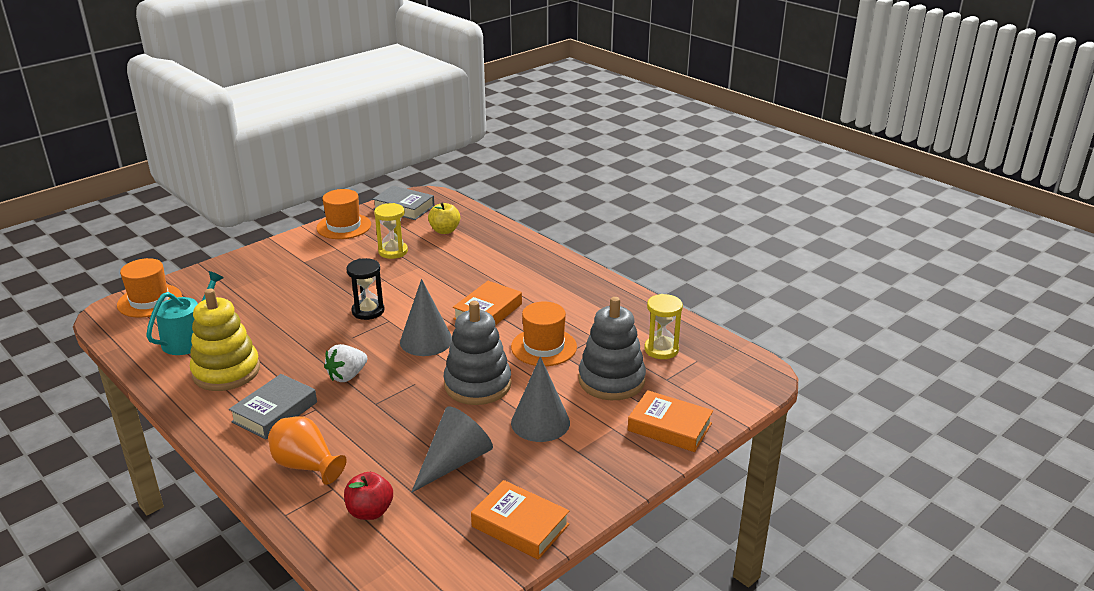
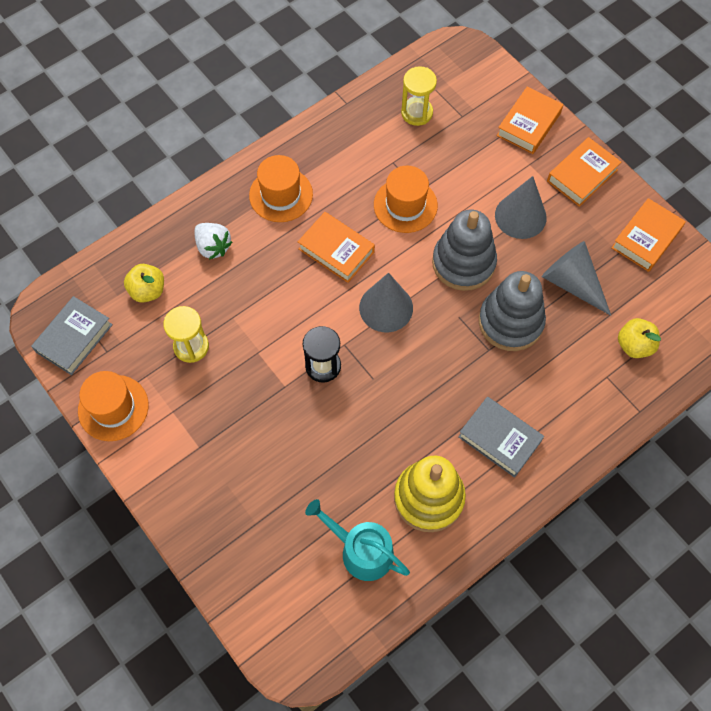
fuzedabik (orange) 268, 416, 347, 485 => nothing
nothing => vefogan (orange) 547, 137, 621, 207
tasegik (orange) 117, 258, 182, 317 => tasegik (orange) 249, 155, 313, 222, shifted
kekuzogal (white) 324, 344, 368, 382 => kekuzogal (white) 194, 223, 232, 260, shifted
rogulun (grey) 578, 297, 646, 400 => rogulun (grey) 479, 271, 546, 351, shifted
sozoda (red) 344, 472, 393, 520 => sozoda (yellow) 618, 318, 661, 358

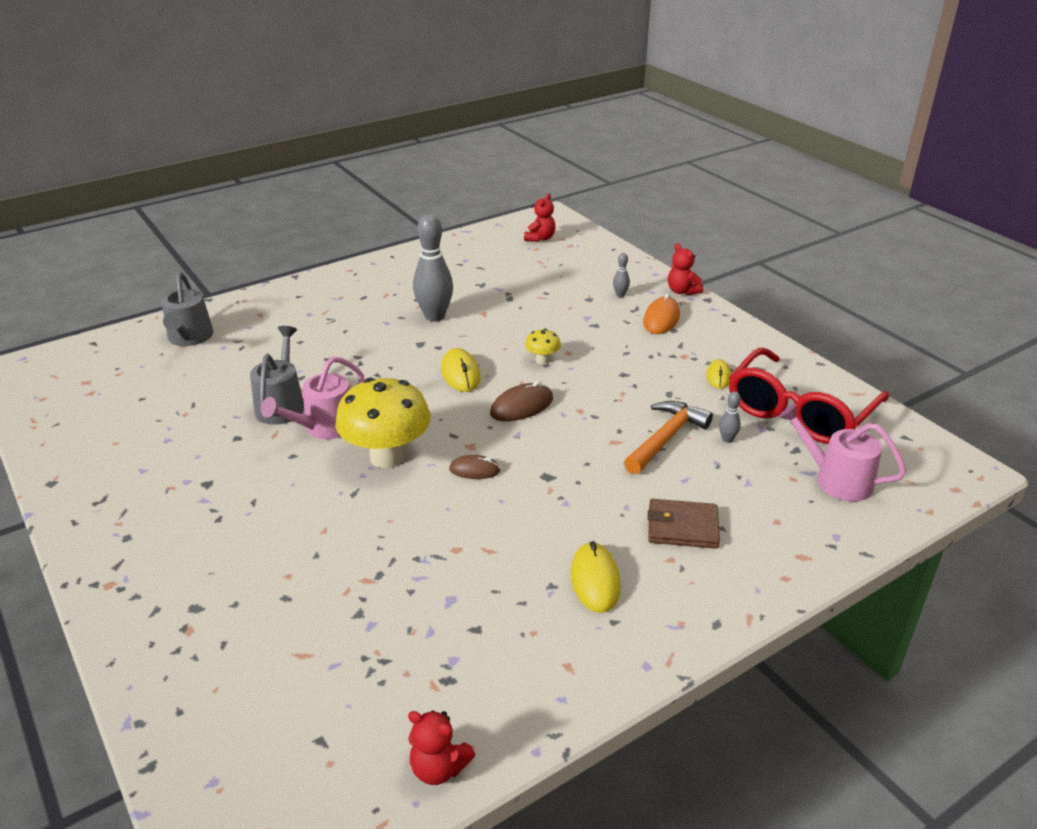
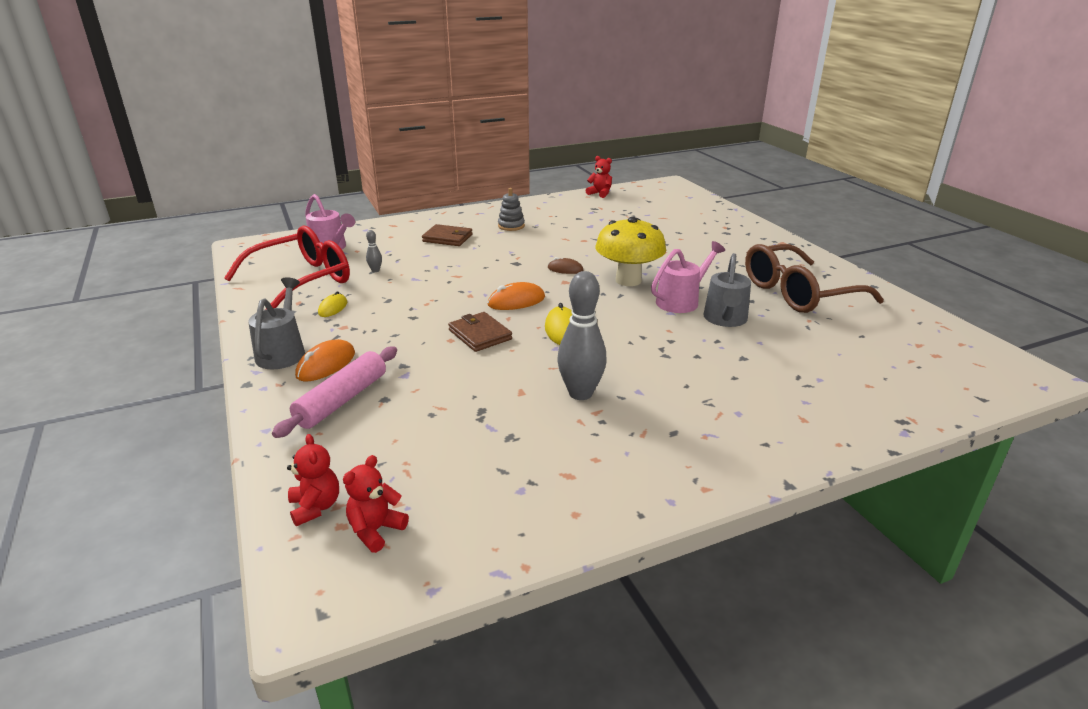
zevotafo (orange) 624, 401, 713, 474 => nothing
nothing => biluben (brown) 745, 244, 884, 313
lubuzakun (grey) 162, 272, 213, 346 => lubuzakun (grey) 248, 277, 305, 369, shifted
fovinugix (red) 668, 243, 703, 295 => fovinugix (red) 287, 434, 339, 526, shifted
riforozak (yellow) 525, 329, 561, 364 => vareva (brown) 448, 312, 512, 352
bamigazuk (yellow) 571, 541, 621, 613 => rogulun (grey) 498, 188, 525, 231
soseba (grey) 613, 253, 630, 297 => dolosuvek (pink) 272, 347, 397, 438
bamigazuk (brown) 490, 381, 553, 421 => bamigazuk (orange) 487, 282, 545, 310

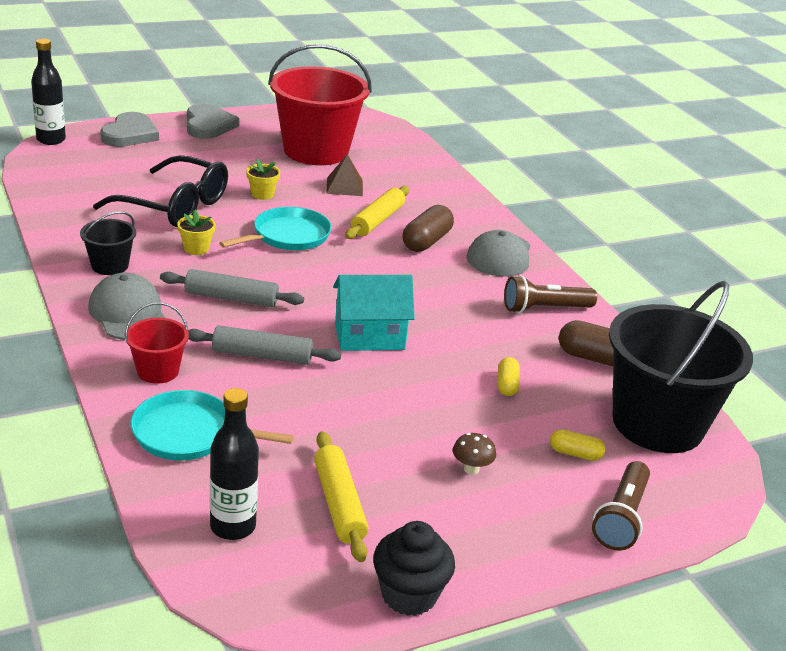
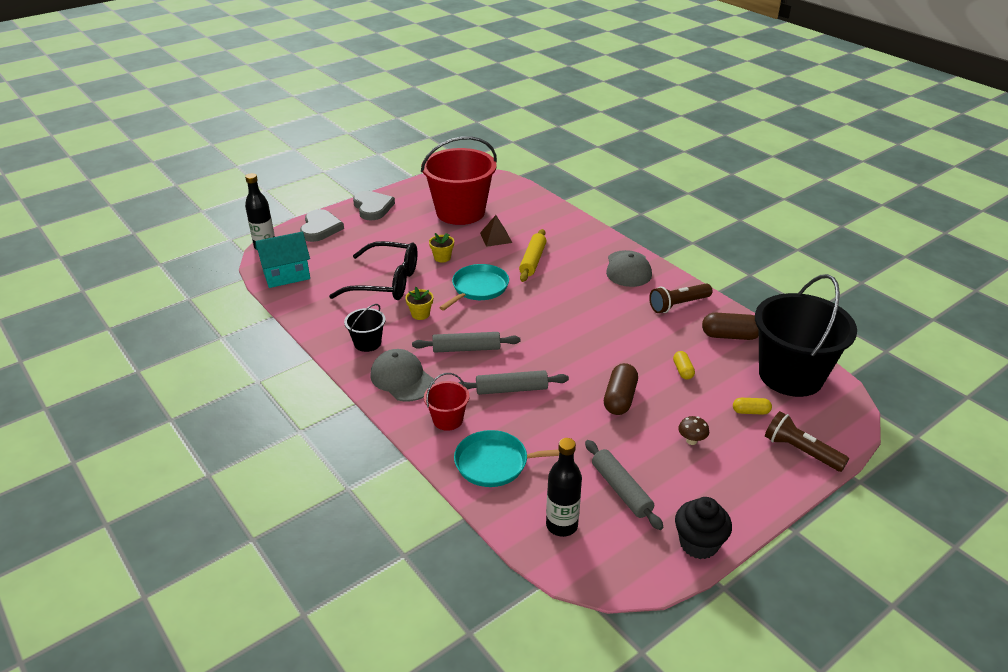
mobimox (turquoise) 333, 275, 415, 351 => mobimox (turquoise) 255, 232, 310, 288, shifted
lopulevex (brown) 402, 205, 454, 252 => lopulevex (brown) 604, 363, 638, 415, shifted
dolosuvek (yellow) 314, 431, 369, 562 => dolosuvek (grey) 585, 440, 663, 530
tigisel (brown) 592, 461, 650, 551 => tigisel (brown) 765, 411, 849, 472, 120 degrees clockwise

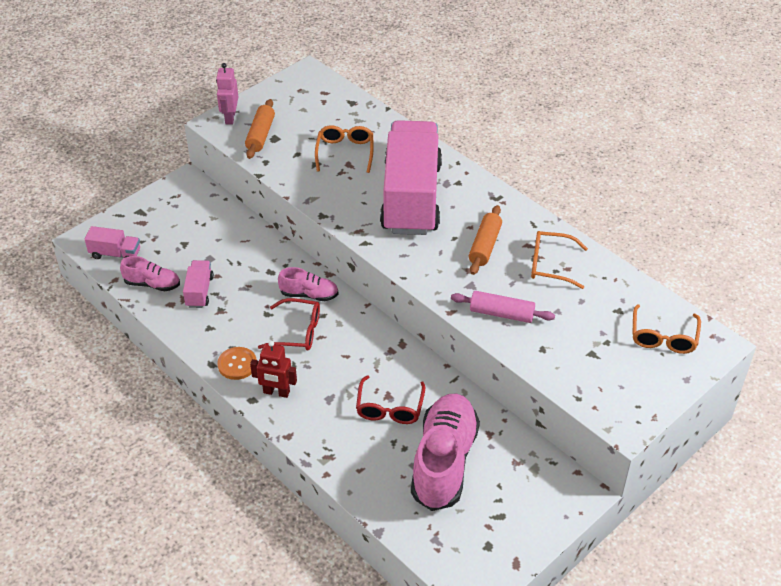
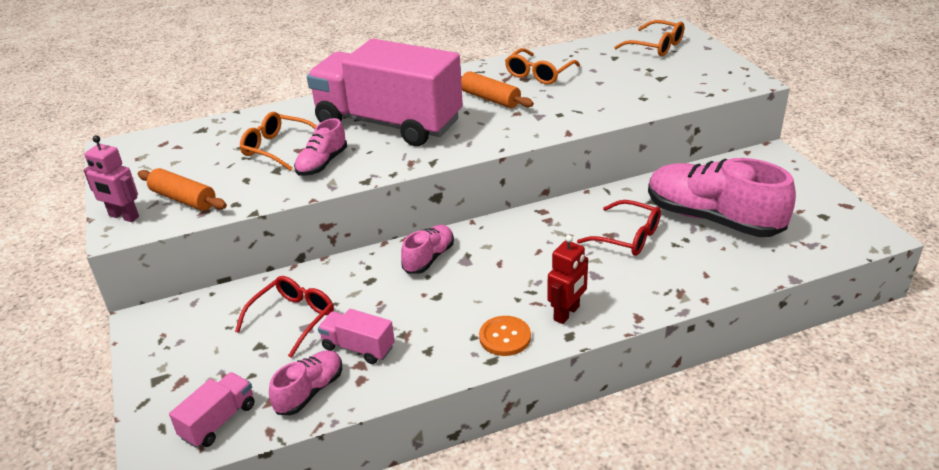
dolosuvek (pink) 451, 291, 555, 323 => nothing
nothing => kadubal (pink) 294, 118, 347, 176
biluben (red) 258, 298, 320, 351 => biluben (red) 235, 276, 334, 358, shifted

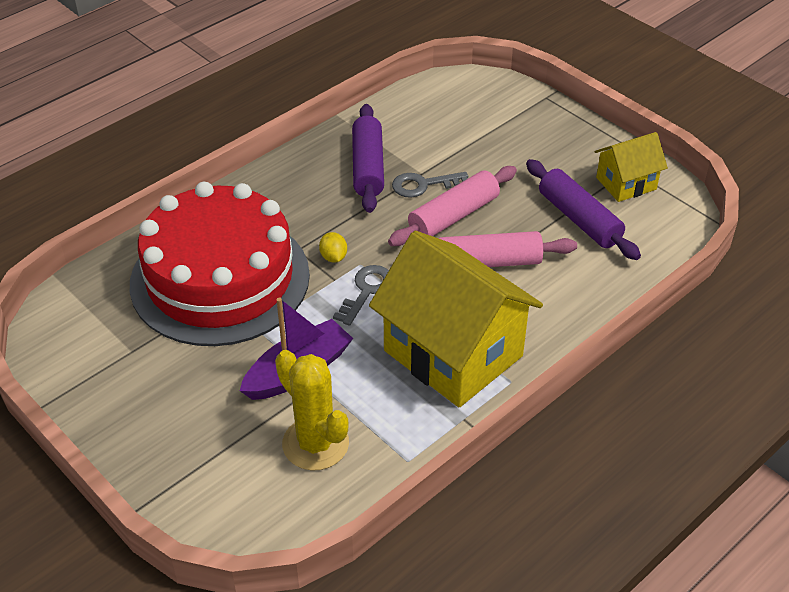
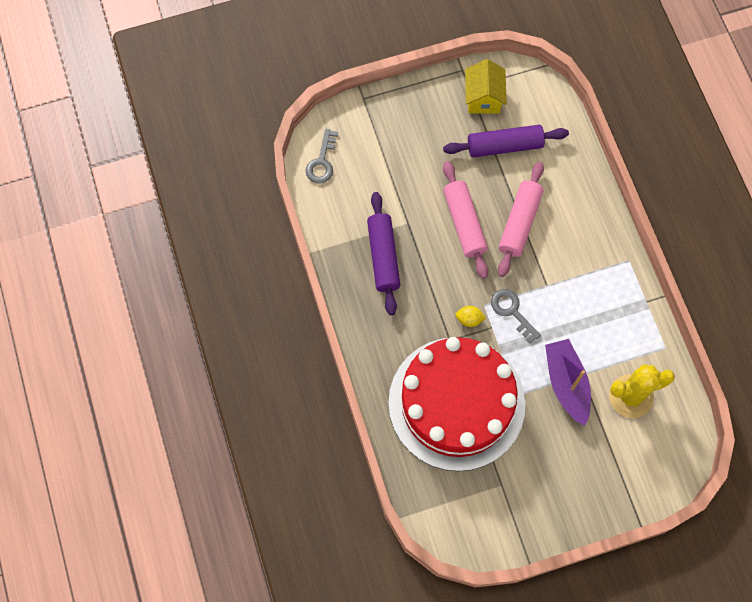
mobimox (yellow) 369, 231, 543, 407 => nothing
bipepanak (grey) 392, 172, 468, 198 => bipepanak (grey) 306, 129, 338, 183, shifted
dolosuvek (purple) 352, 104, 384, 213 => dolosuvek (purple) 367, 192, 400, 315, 60 degrees clockwise

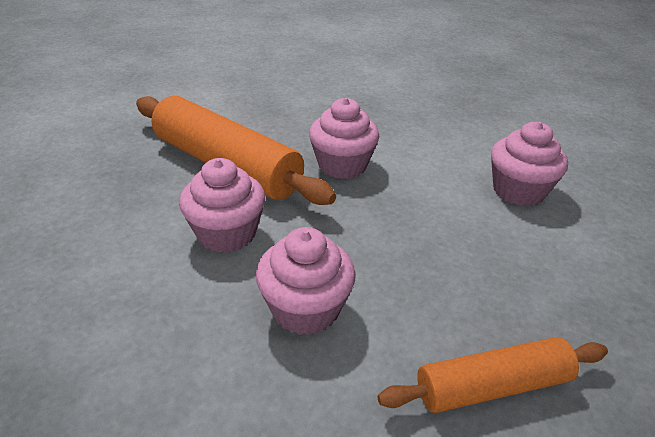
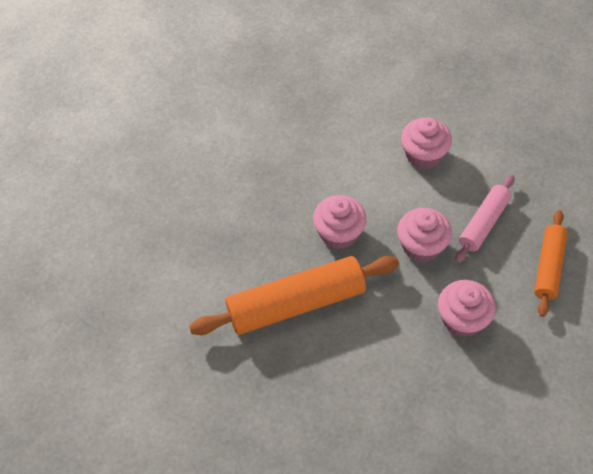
nothing => dolosuvek (pink) 455, 175, 515, 263
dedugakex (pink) 179, 158, 265, 253 => dedugakex (pink) 397, 208, 452, 262, shifted

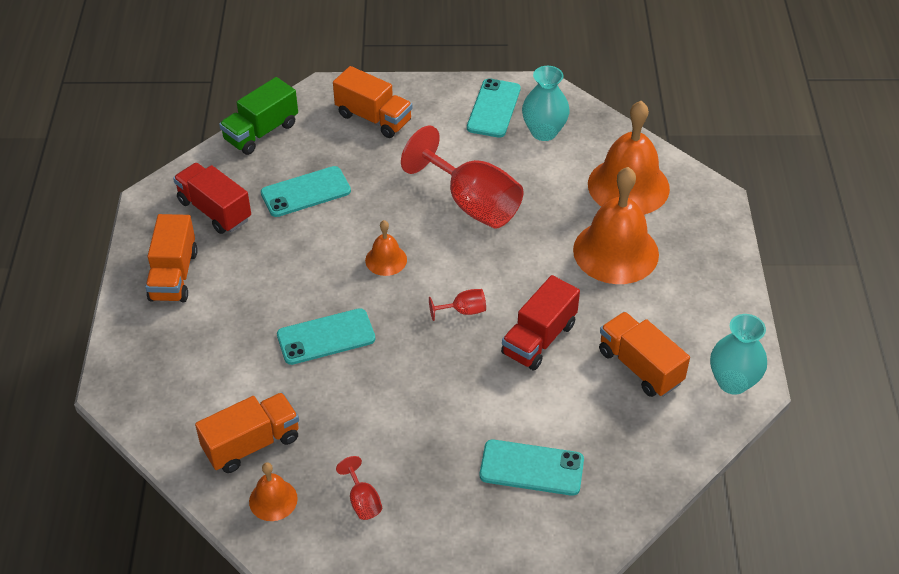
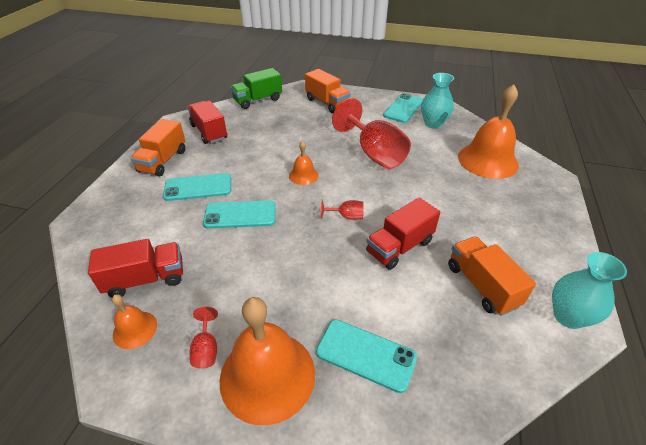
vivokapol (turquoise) 261, 166, 351, 217 => vivokapol (turquoise) 163, 173, 231, 201, shifted
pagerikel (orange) 573, 167, 659, 284 => pagerikel (orange) 220, 297, 315, 425, shifted
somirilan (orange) 195, 392, 299, 473 => somirilan (red) 88, 239, 183, 298

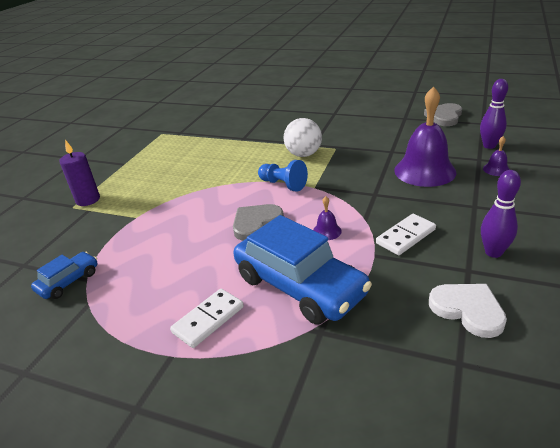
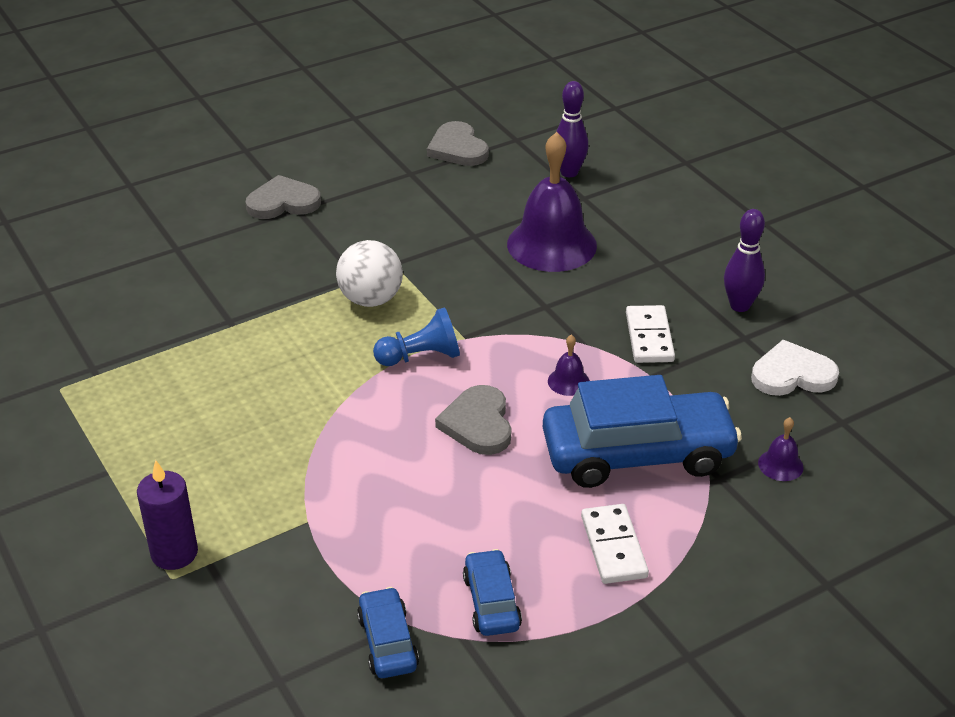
nothing => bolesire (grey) 246, 175, 321, 219
nothing => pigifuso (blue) 463, 549, 522, 636
pagerikel (purple) 483, 136, 510, 176 => pagerikel (purple) 758, 417, 804, 481, shifted

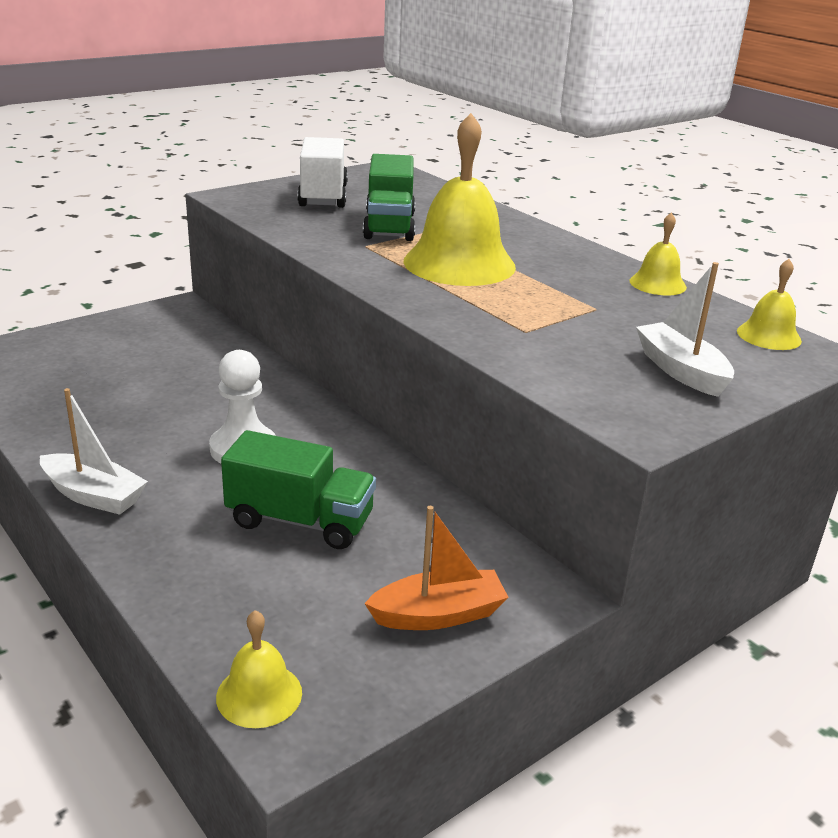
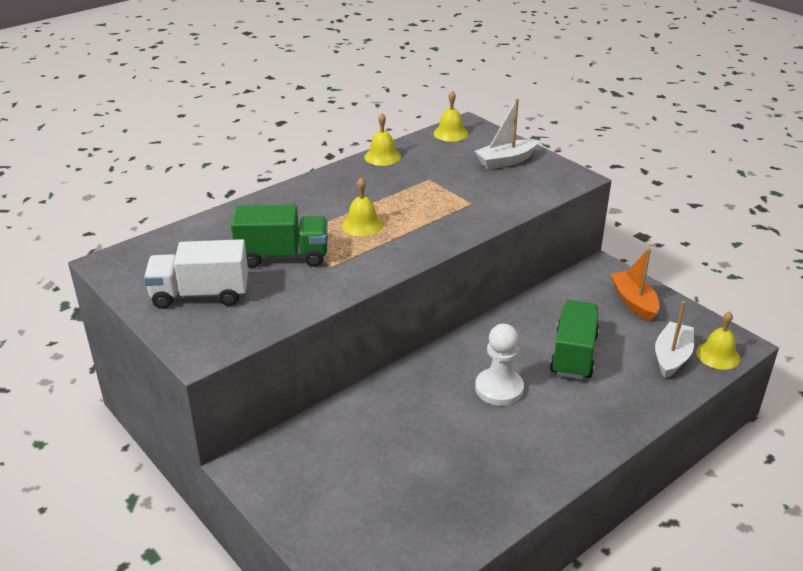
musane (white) 40, 388, 148, 515 => musane (white) 655, 301, 694, 378, shifted
pagerikel (yellow) 404, 113, 516, 286 => pagerikel (yellow) 342, 178, 383, 236, x0.49

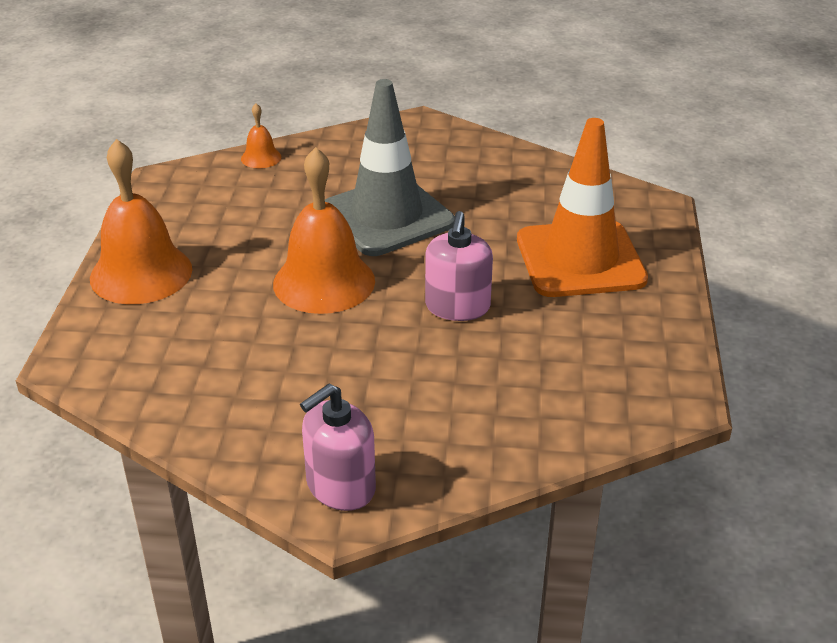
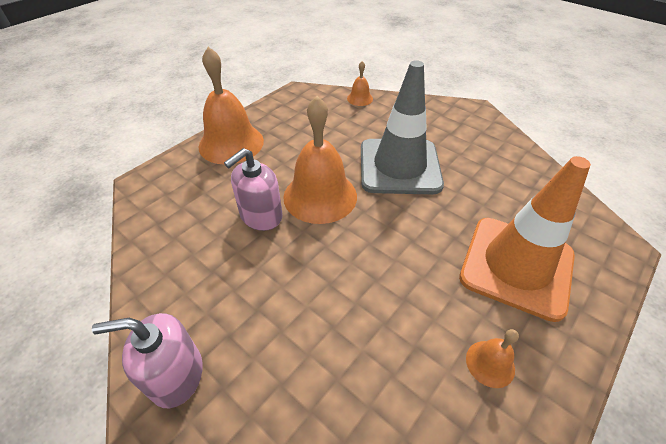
nothing => pagerikel (orange) 466, 329, 519, 388
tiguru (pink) 425, 211, 493, 321 => tiguru (pink) 224, 148, 282, 231, shifted

